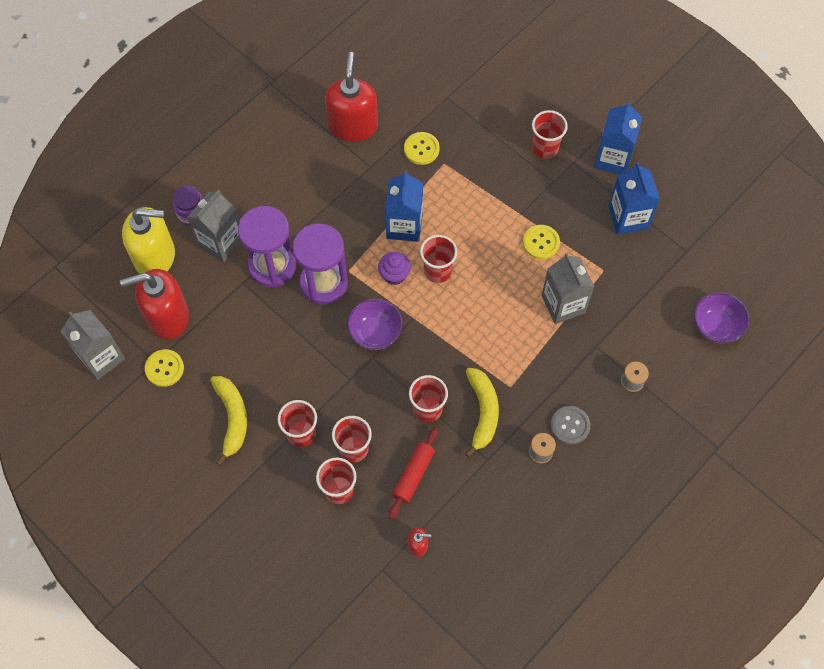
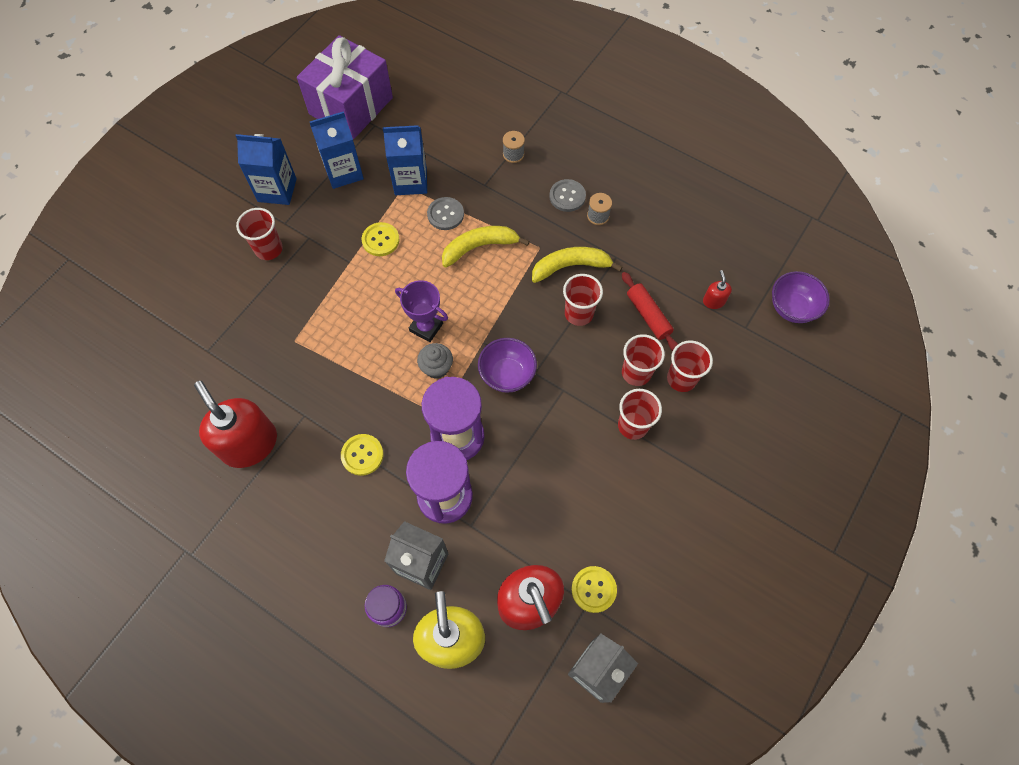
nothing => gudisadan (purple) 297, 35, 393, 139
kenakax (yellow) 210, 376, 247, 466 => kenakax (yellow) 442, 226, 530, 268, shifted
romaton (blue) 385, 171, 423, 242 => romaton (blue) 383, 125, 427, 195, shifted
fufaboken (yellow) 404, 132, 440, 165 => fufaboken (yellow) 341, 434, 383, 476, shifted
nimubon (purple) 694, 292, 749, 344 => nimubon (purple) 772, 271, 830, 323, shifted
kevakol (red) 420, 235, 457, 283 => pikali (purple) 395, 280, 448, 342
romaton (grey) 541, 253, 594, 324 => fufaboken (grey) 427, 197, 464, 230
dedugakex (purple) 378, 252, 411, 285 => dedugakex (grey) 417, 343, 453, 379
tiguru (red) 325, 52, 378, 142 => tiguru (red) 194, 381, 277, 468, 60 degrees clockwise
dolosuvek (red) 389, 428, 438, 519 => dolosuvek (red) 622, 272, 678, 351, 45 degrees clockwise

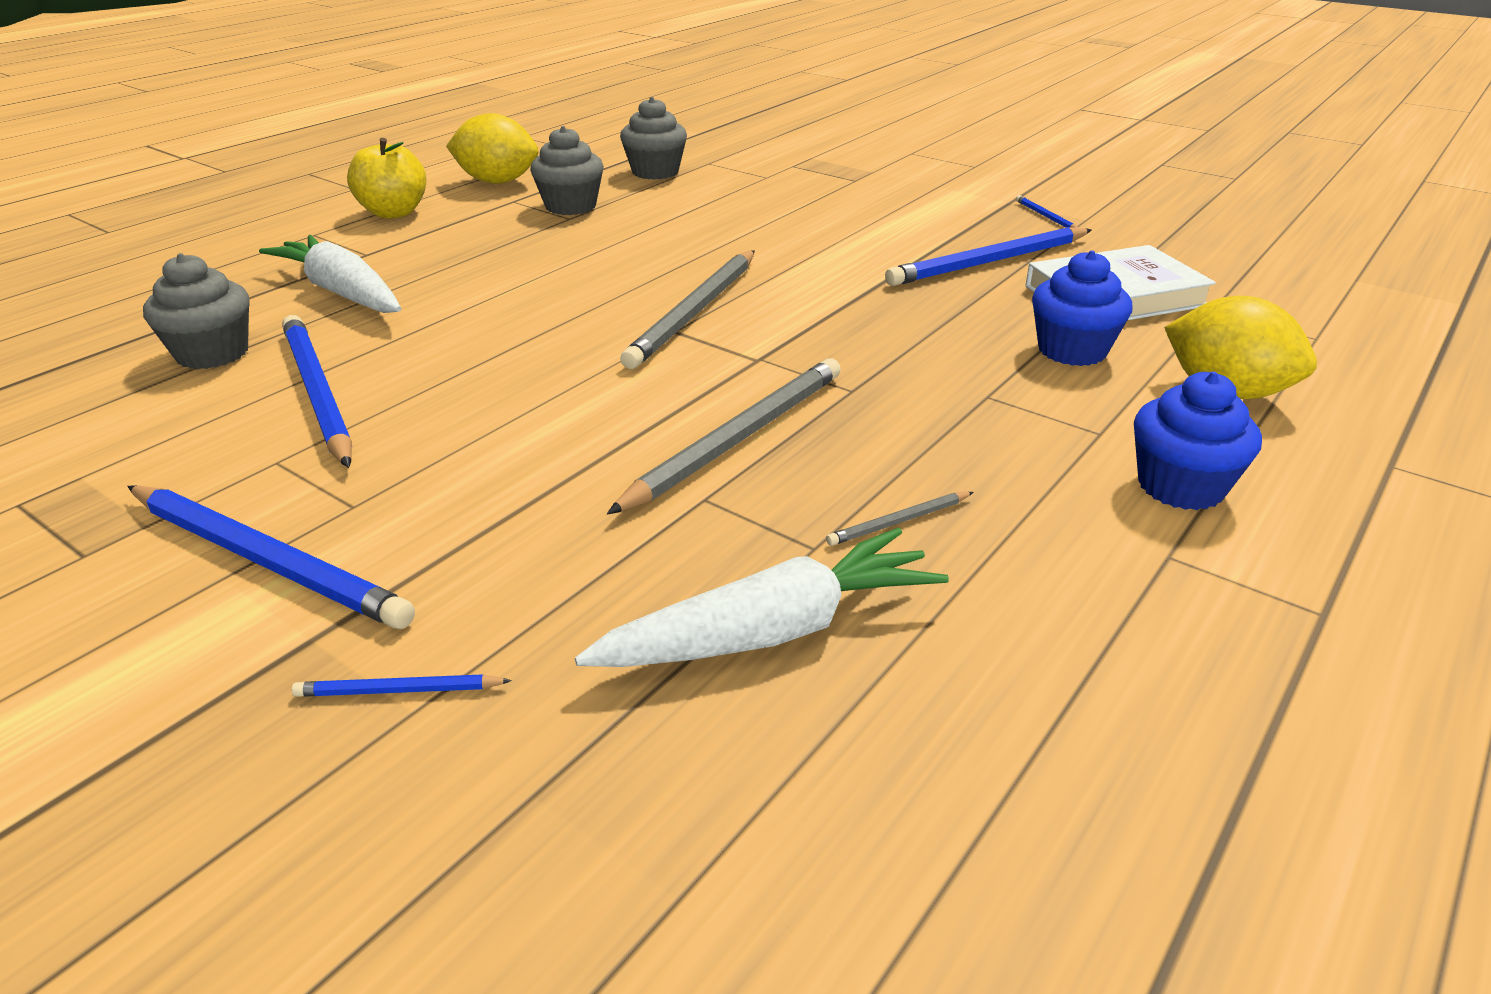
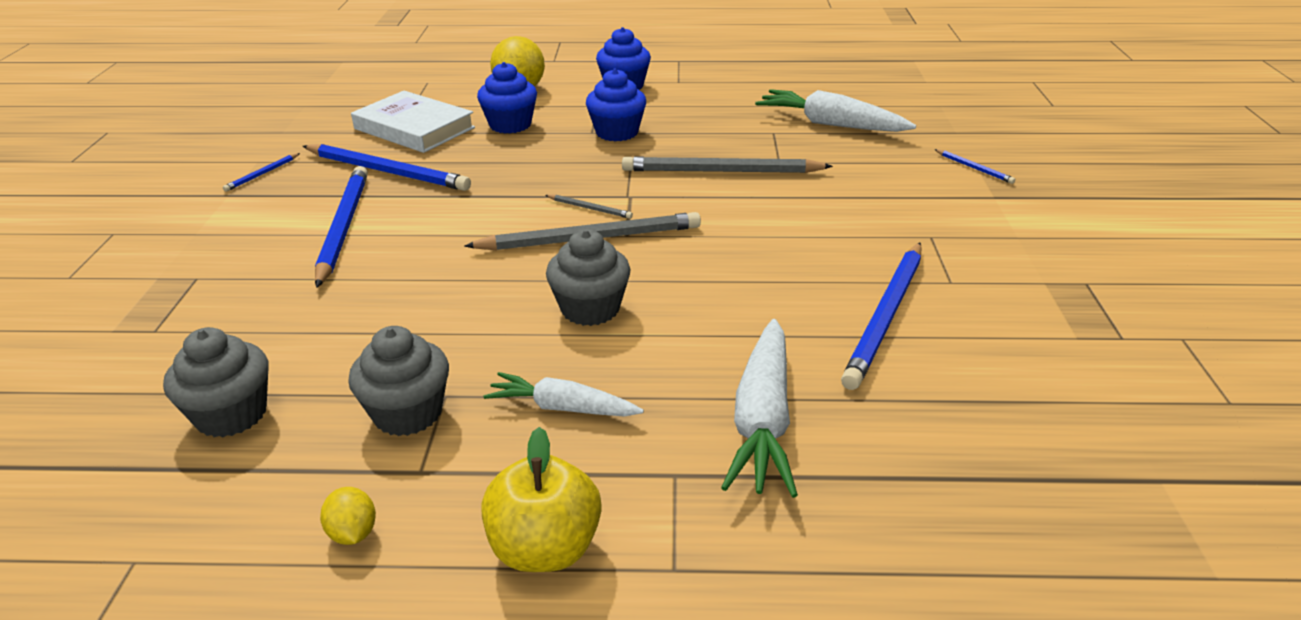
nothing => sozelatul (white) 483, 372, 644, 417
nothing => dedugakex (blue) 586, 69, 646, 141
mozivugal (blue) 127, 485, 415, 629 => mozivugal (blue) 315, 166, 368, 288, shifted
dedugakex (grey) 143, 253, 250, 369 => dedugakex (grey) 546, 229, 631, 326, shifted
mozivugal (grey) 826, 492, 973, 546 => mozivugal (grey) 545, 194, 633, 219, shifted
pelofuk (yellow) 446, 113, 538, 184 => pelofuk (yellow) 320, 487, 376, 545, x0.48

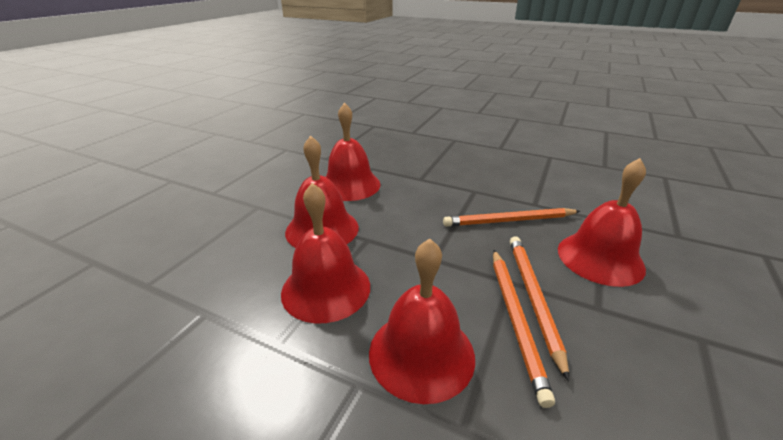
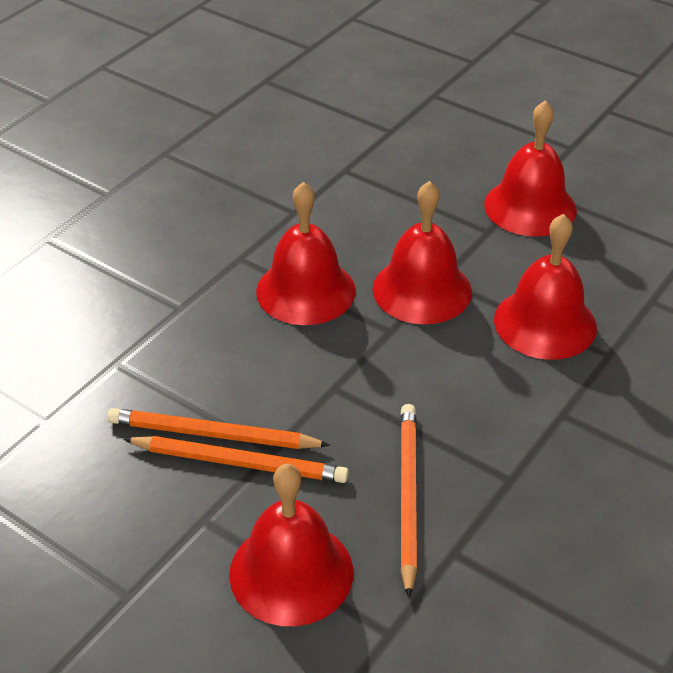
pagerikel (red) 369, 239, 475, 404 => pagerikel (red) 484, 100, 577, 237, shifted

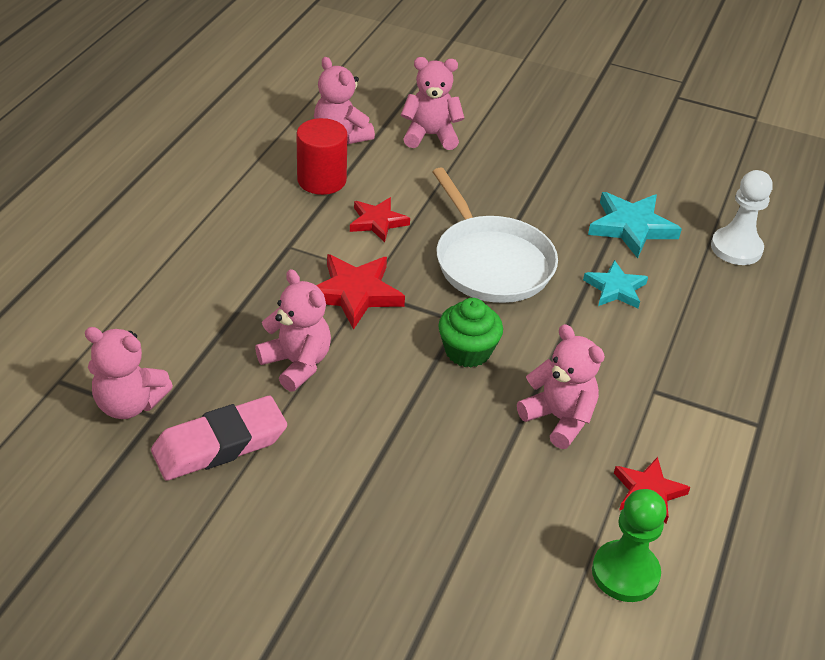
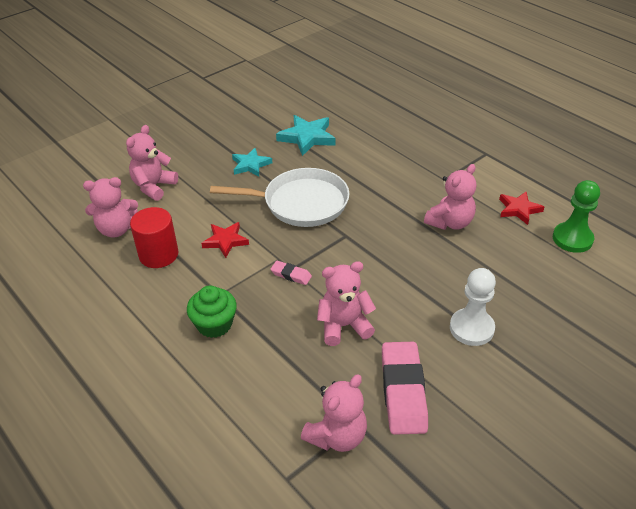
dedugakex (green) 438, 298, 503, 368 => dedugakex (green) 187, 286, 237, 338, shifted
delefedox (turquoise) 583, 260, 648, 308 => delefedox (turquoise) 232, 148, 272, 177, shifted
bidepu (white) 711, 170, 773, 265 => bidepu (white) 450, 268, 496, 346, shifted
delefedox (red) 316, 254, 405, 330 => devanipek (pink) 271, 261, 312, 285
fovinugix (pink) 517, 324, 605, 449 => fovinugix (pink) 424, 164, 476, 230, 150 degrees clockwise

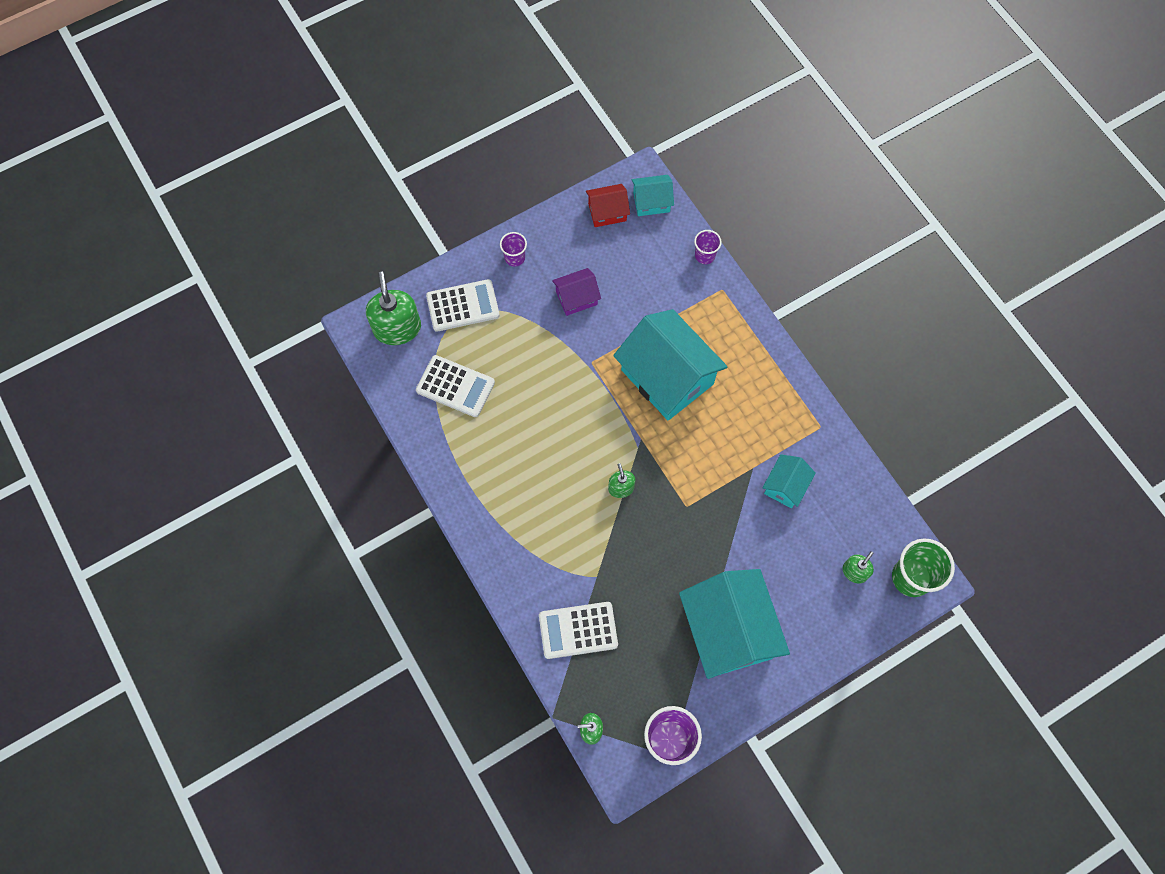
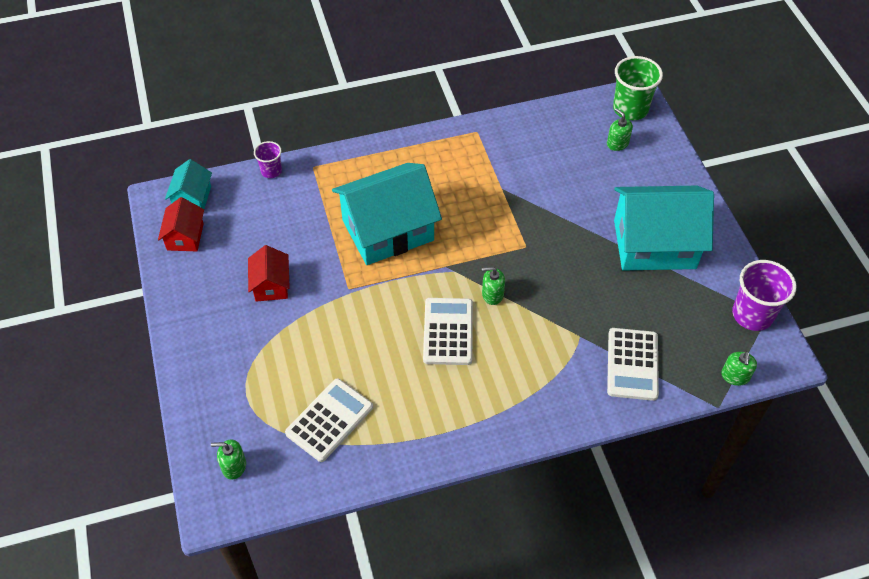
kevakol (purple) 500, 232, 527, 267 => nothing
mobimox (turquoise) 762, 454, 816, 508 => nothing
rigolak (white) 426, 279, 500, 332 => rigolak (white) 423, 298, 473, 365, shifted
mobimox (purple) 552, 268, 601, 316 => mobimox (red) 248, 245, 290, 302
tiguru (green) 366, 272, 421, 345 => tiguru (green) 211, 439, 246, 480, x0.52

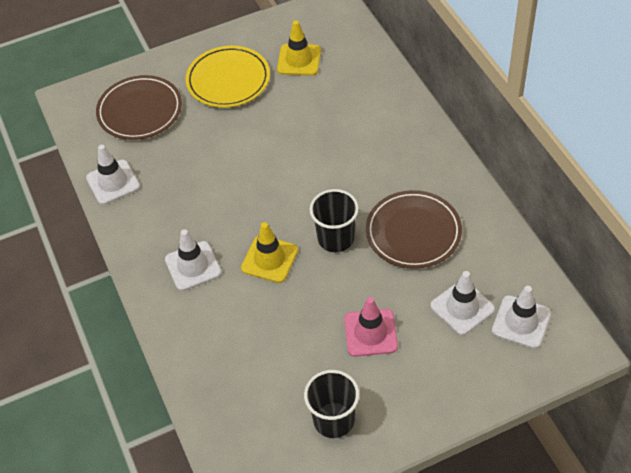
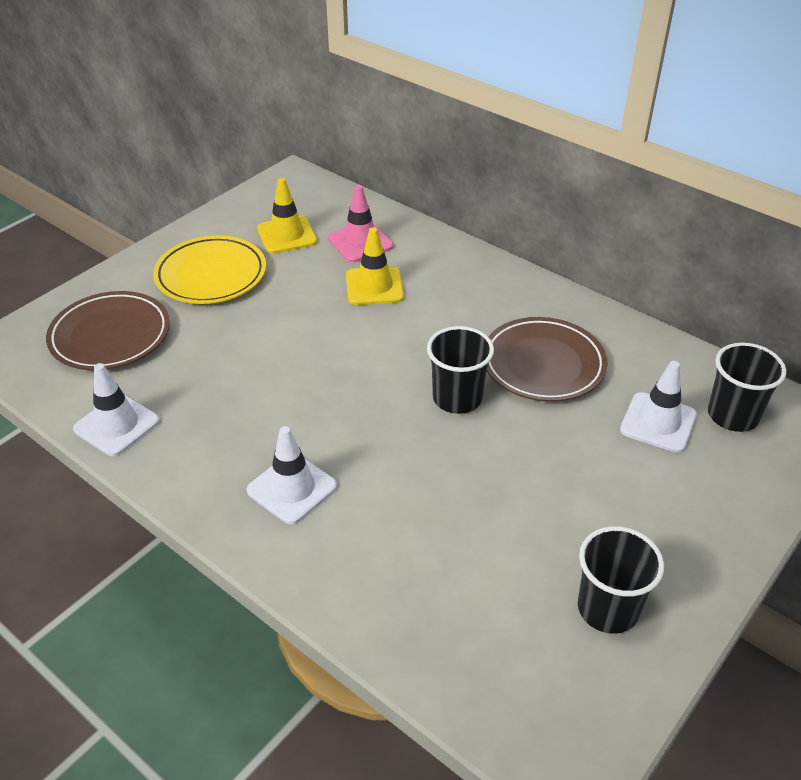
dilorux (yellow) 241, 222, 298, 283 => dilorux (yellow) 346, 227, 404, 305, shifted
dilorux (pink) 344, 297, 398, 357 => dilorux (pink) 328, 185, 393, 262, shifted
dilorux (white) 492, 286, 551, 349 => kevakol (black) 708, 343, 786, 432

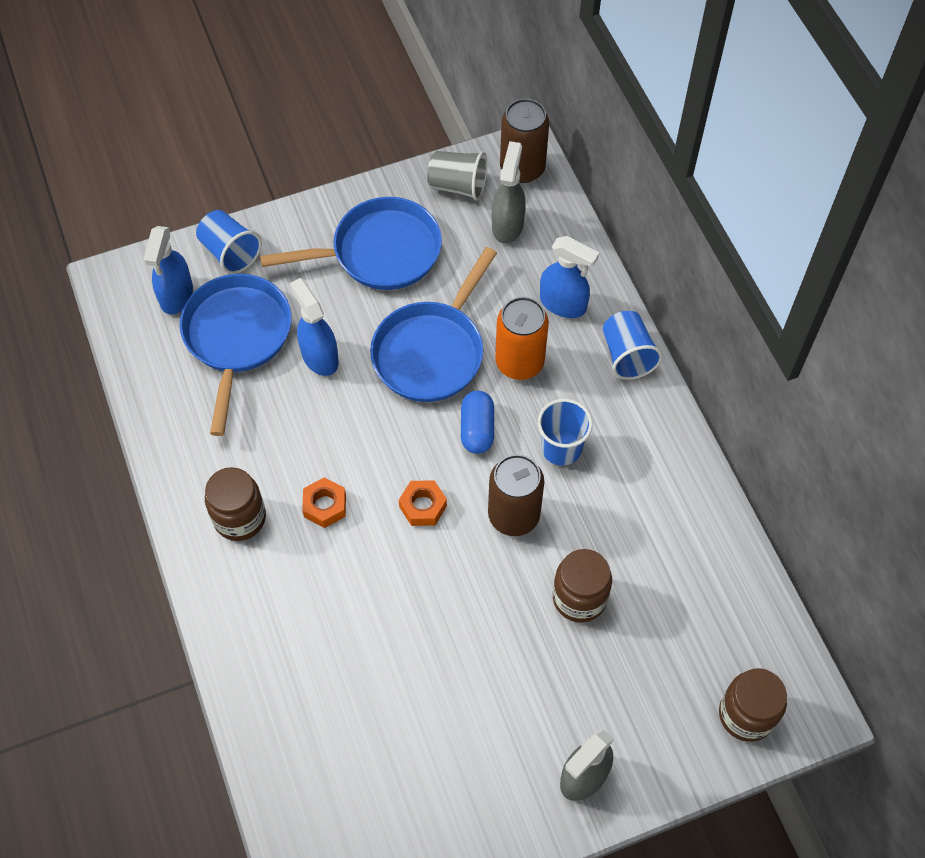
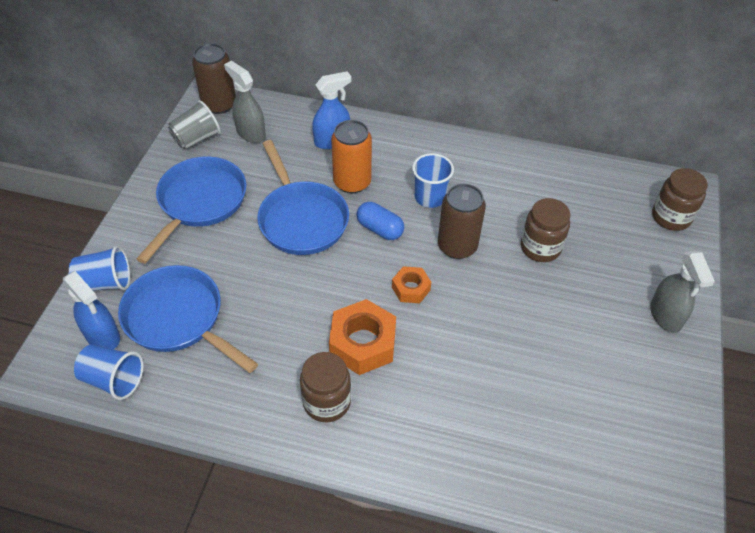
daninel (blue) 290, 278, 339, 376 => nothing
kevakol (blue) 602, 311, 663, 380 => kevakol (blue) 74, 344, 144, 400, shifted
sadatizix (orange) 302, 477, 346, 528 => sadatizix (orange) 329, 299, 396, 375, x1.76

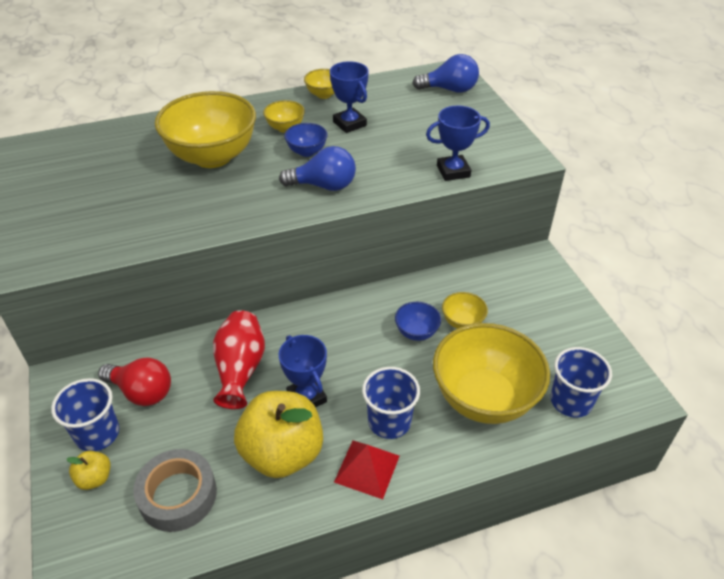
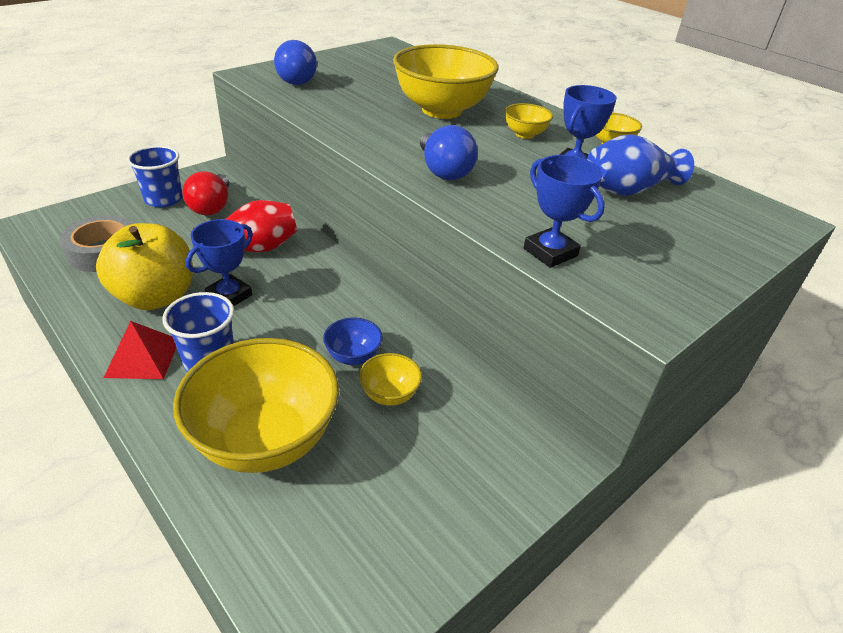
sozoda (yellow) 67, 451, 111, 490 => nothing
nimubon (blue) 284, 123, 328, 157 => nothing
kevakol (blue) 551, 347, 612, 418 => nothing
nothing => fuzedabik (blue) 587, 134, 694, 196
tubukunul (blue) 412, 54, 479, 93 => tubukunul (blue) 274, 40, 317, 85, shifted

